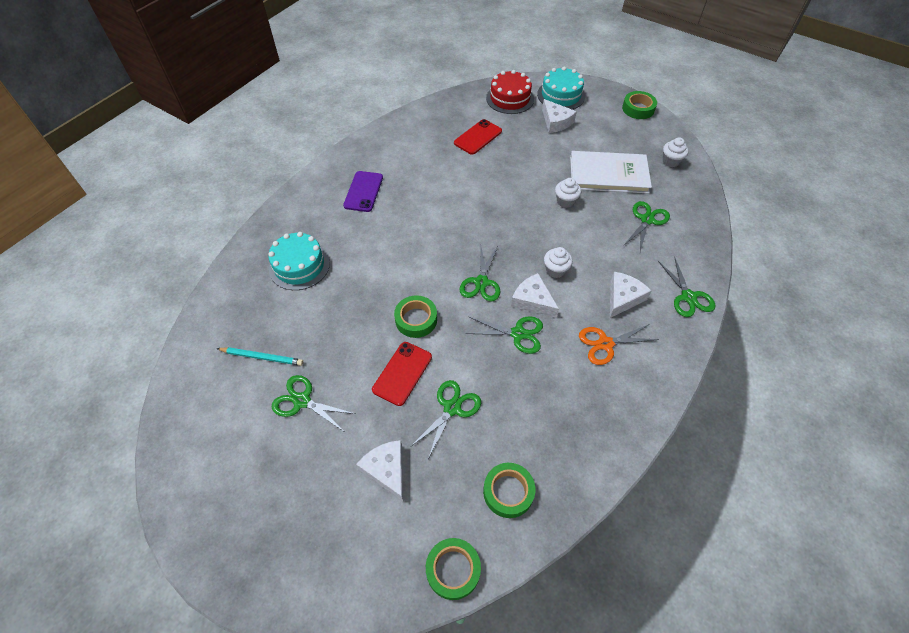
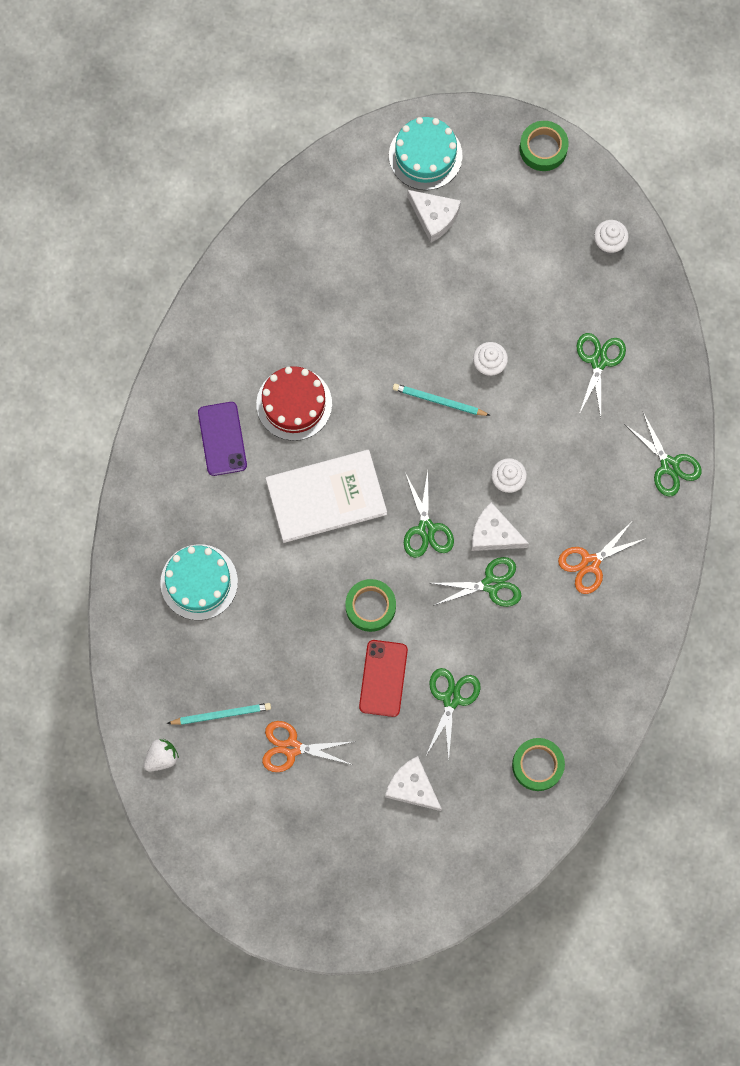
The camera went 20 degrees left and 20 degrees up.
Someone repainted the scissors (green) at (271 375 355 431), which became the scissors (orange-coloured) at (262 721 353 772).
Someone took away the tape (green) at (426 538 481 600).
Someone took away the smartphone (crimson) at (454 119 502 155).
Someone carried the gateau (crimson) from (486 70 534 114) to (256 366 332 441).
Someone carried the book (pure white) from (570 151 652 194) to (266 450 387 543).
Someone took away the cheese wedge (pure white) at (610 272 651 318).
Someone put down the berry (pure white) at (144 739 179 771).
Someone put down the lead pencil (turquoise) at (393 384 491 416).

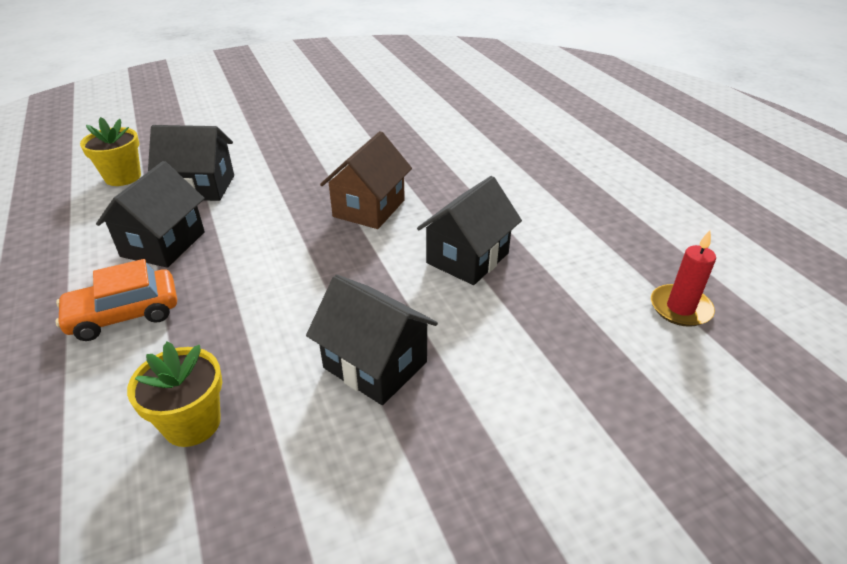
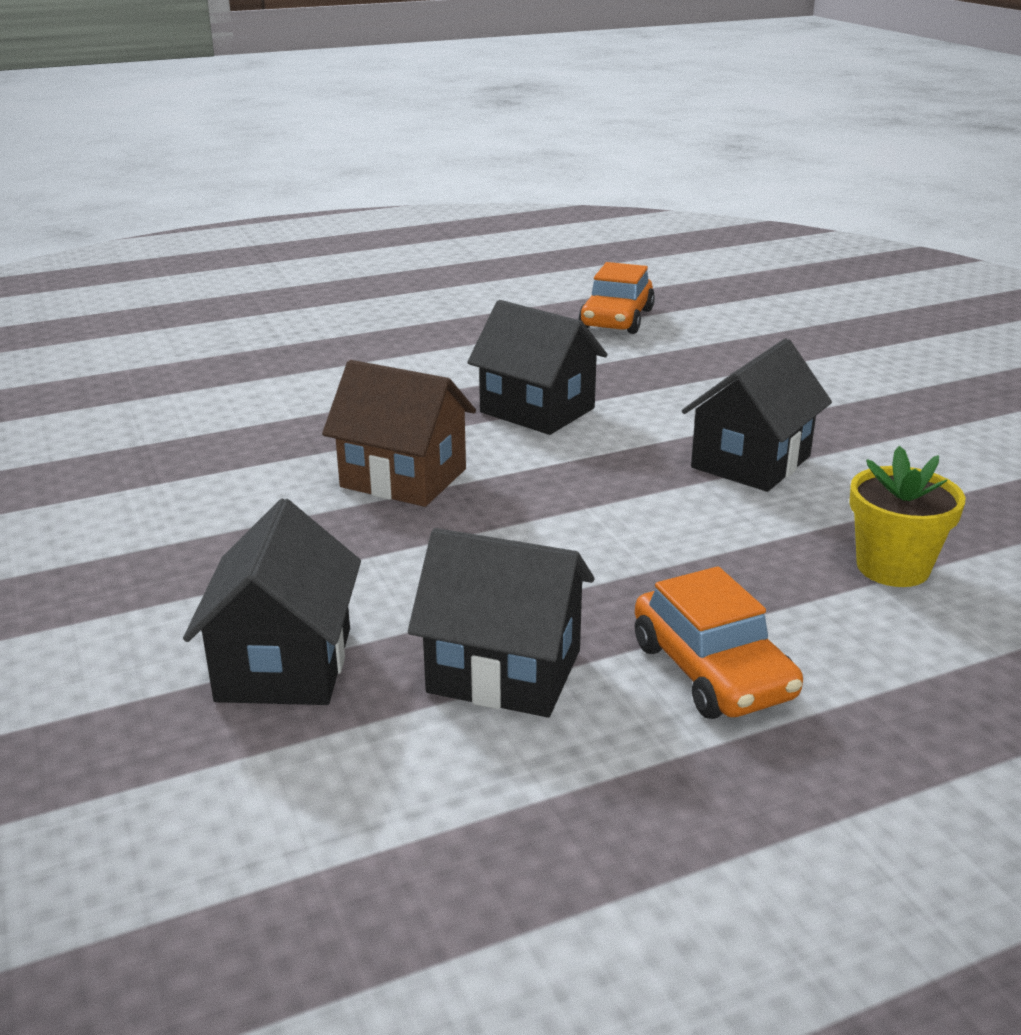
The camera went 90 degrees left and 10 degrees down.
Someone took away the plant pot (bright yellow) at (80 117 141 186).
Someone swapped the candle (crimson) at (651 230 716 327) for the automobile (orange-coloured) at (578 262 655 334).

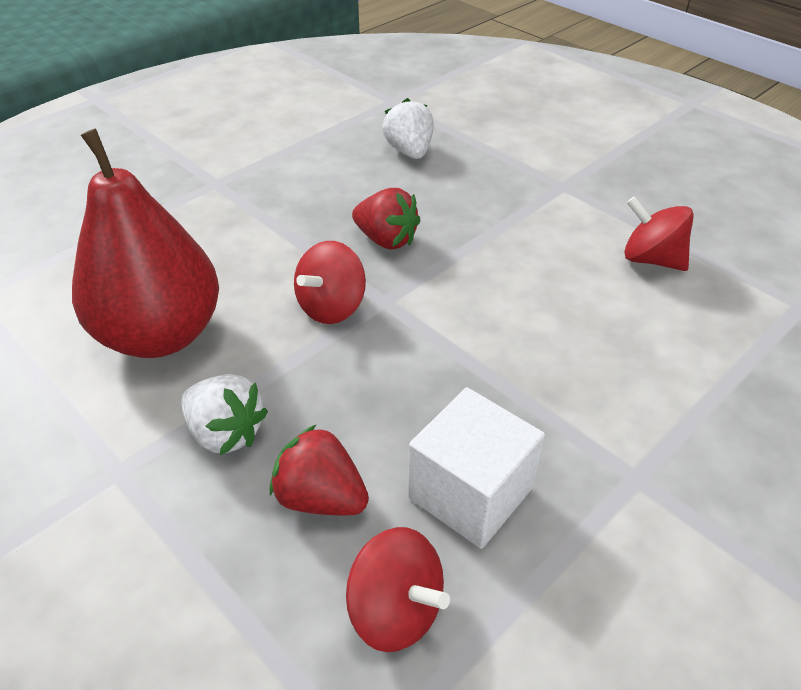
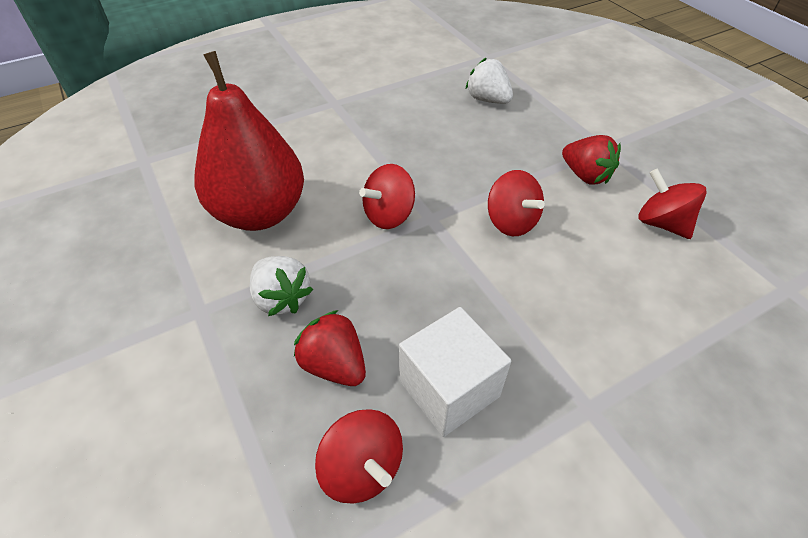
The camera went 15 degrees right and 5 degrees up.
Someone carried the berry (crimson) from (352 188 421 249) to (562 135 621 185).
Someone rotated the berry (pure white) at (382 98 434 159) by 45 degrees counterclockwise.
Someone put down the whirligig (crimson) at (488 170 545 236).

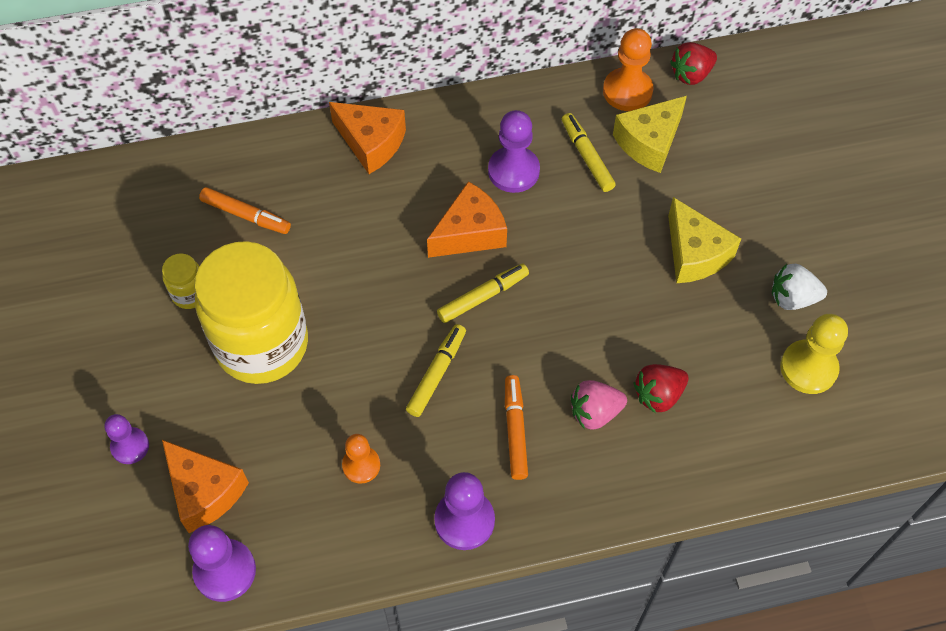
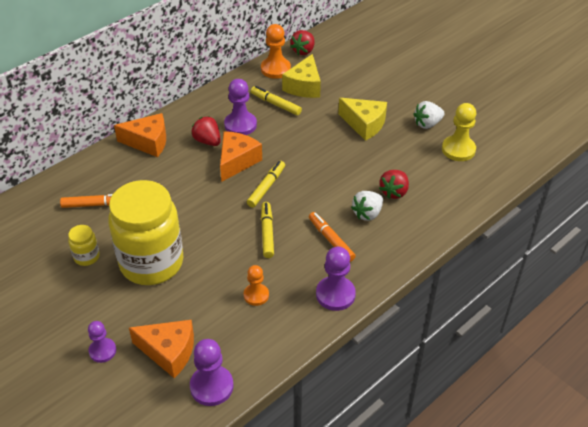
The camera went 30 degrees left and 15 degrees down.
Someone repainted the berry (rose-pink) at (571 380 627 429), which became the berry (pure white) at (351 191 383 221).
Someone put down the berry (crimson) at (191 116 221 146).

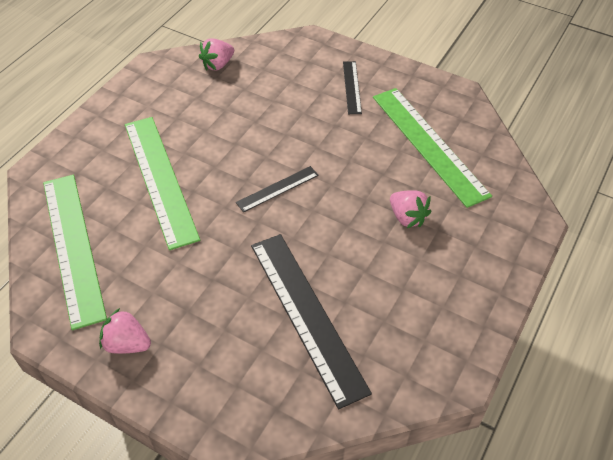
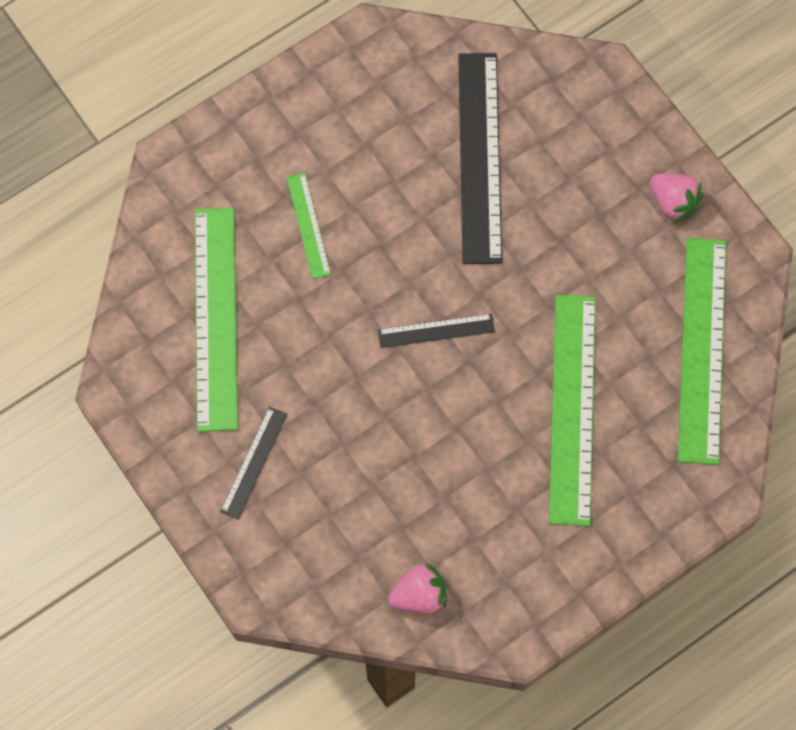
The camera went 155 degrees left and 20 degrees up.
Someone swapped the berry (rose-pink) at (390 190 431 228) for the straightedge (green) at (287 173 331 279).

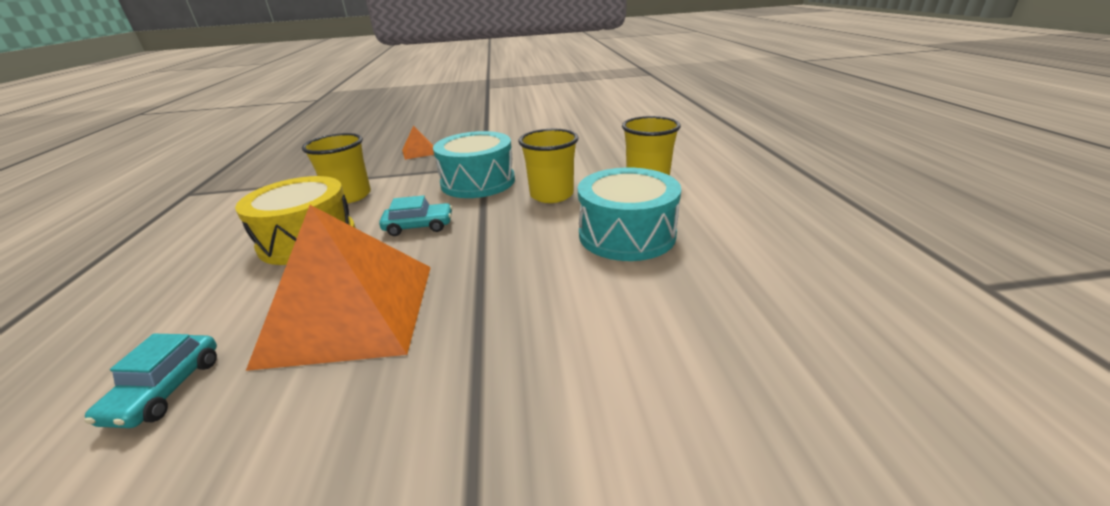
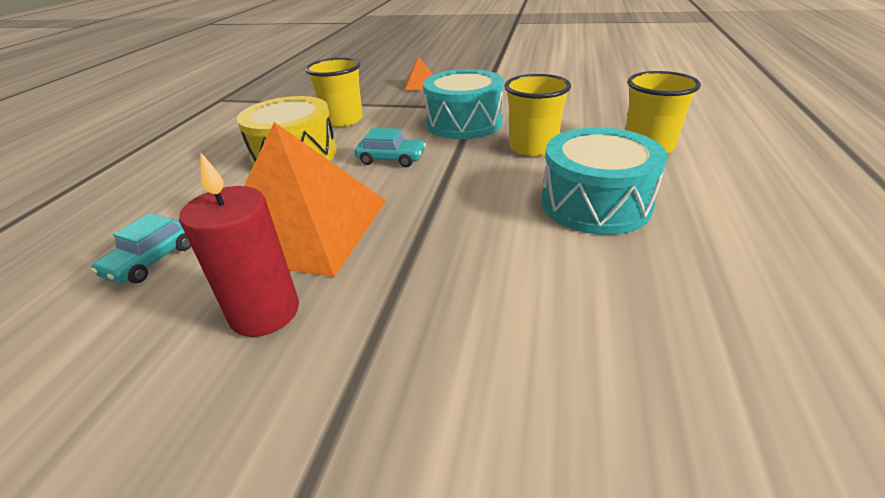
The camera went 20 degrees right and 5 degrees up.
Someone put down the candle (crimson) at (179 153 299 337).

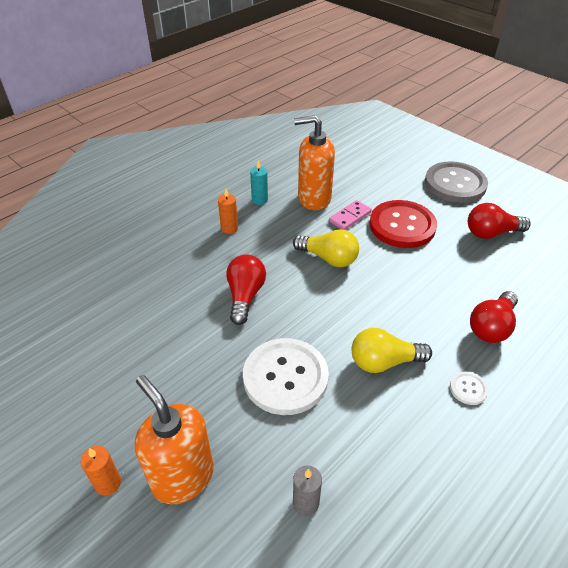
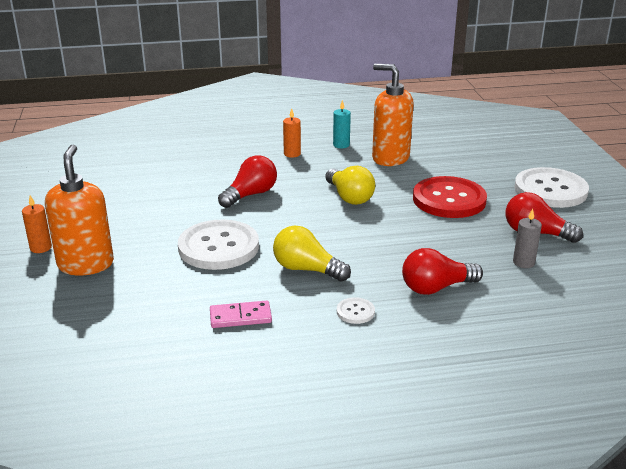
The camera went 35 degrees right and 15 degrees down.
Someone carried the candle (gray) from (293 466 322 516) to (513 209 542 268).
Someone carried the domino piece (rose-pink) from (329 200 372 230) to (210 301 272 328).
Someone repainted the sewing button (gray) at (425 161 488 203), which became the sewing button (pure white) at (514 167 589 208).

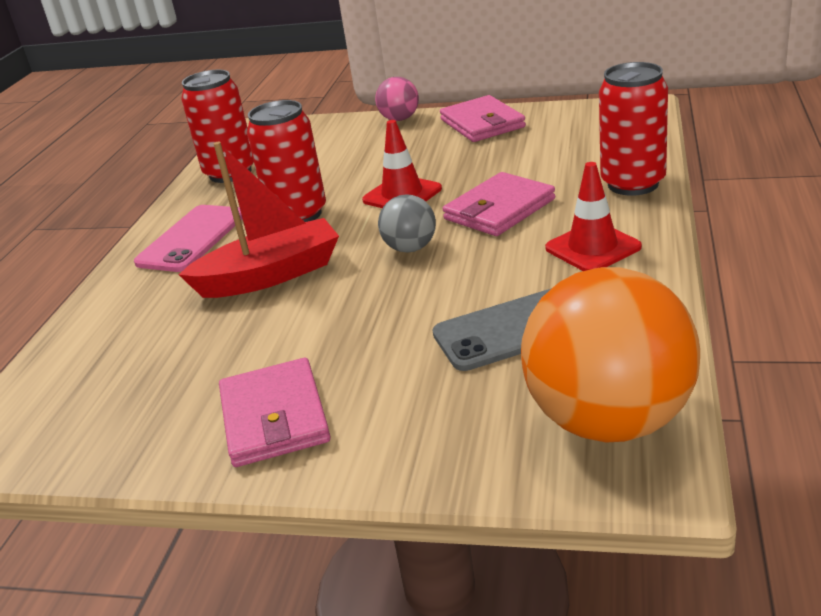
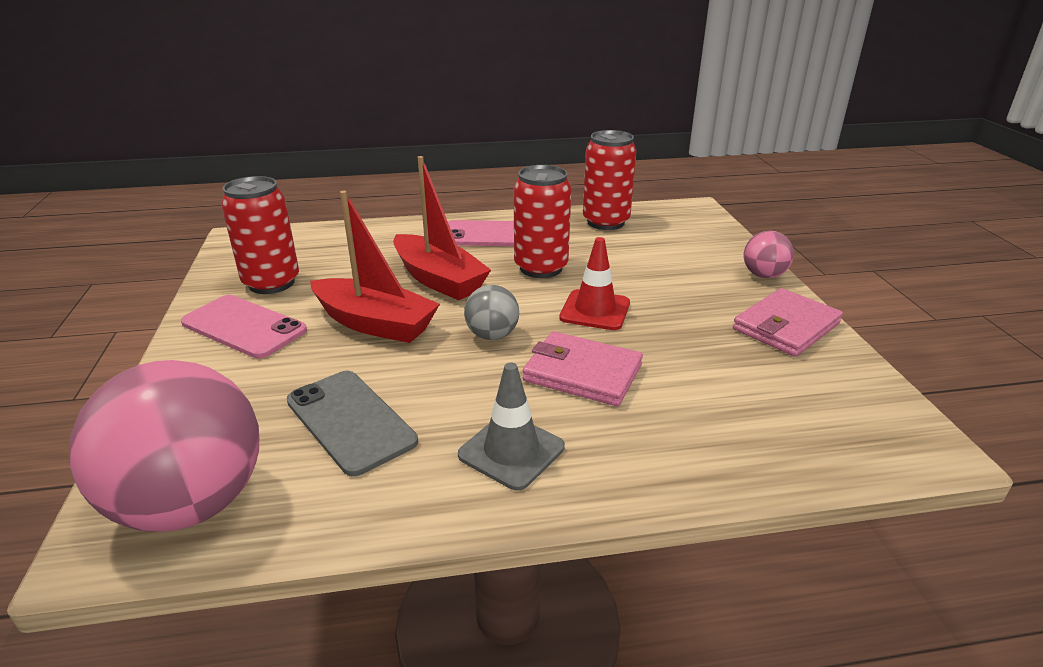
The camera went 65 degrees right and 0 degrees up.
Someone swapped the card wallet (rose-pink) at (219 358 331 467) for the smartphone (rose-pink) at (181 295 307 358).
Someone repainted the ball (orange-coloured) at (521 267 700 442), which became the ball (rose-pink) at (69 360 259 532).
Someone repainted the road cone (crimson) at (545 162 642 271), which became the road cone (gray) at (458 363 565 490).
Someone carried the can (crimson) from (599 62 668 196) to (221 176 299 294).
Someone put down the toy boat (crimson) at (310 191 440 343).

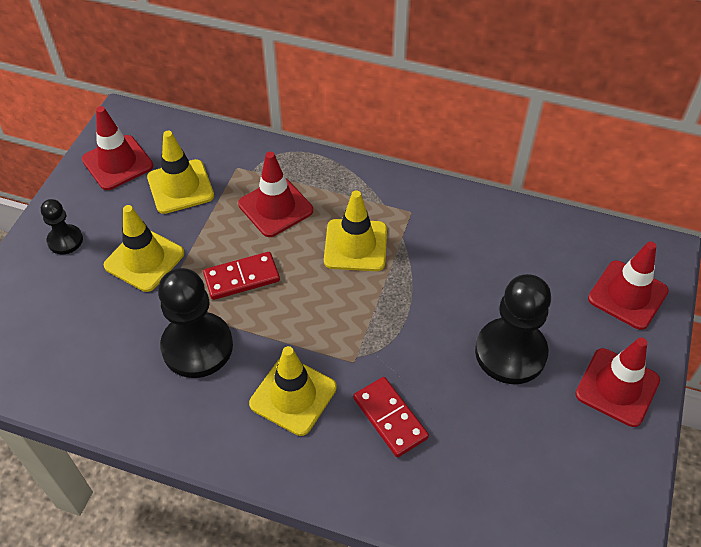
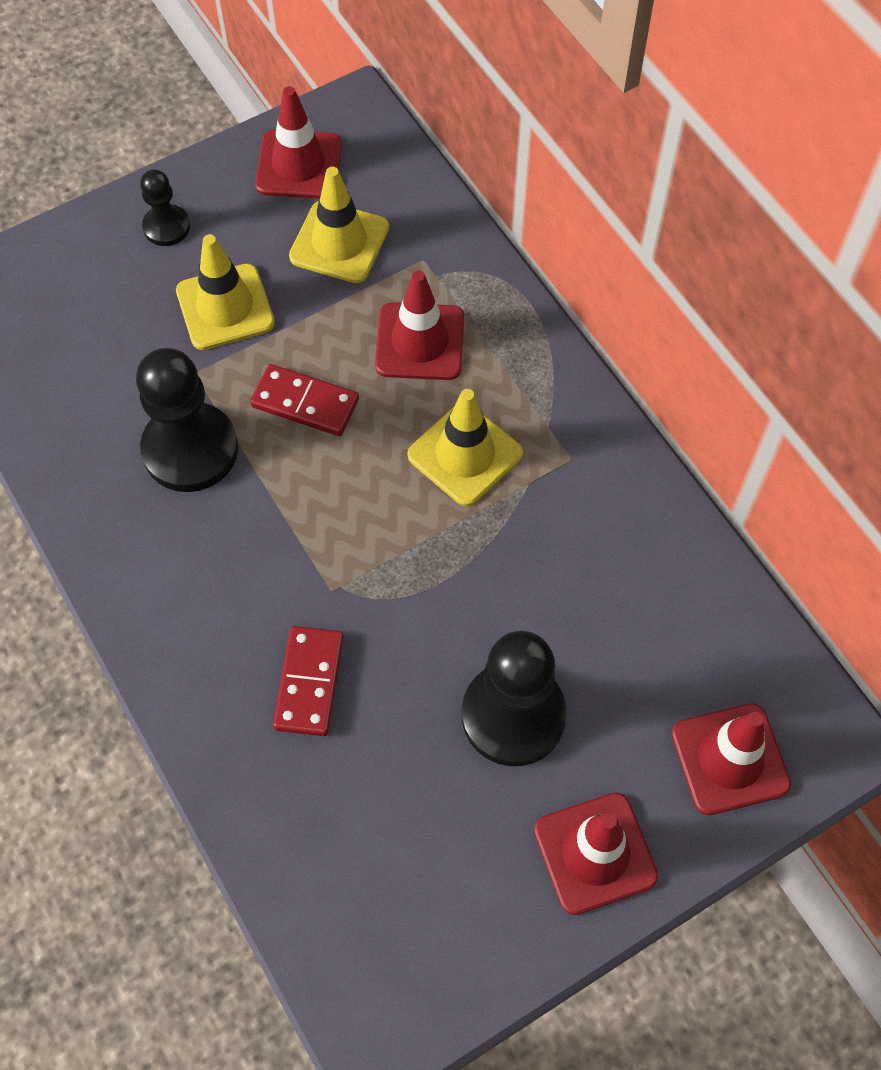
The camera went 40 degrees right and 10 degrees up.
Someone took away the road cone (bright yellow) at (249 346 337 436).

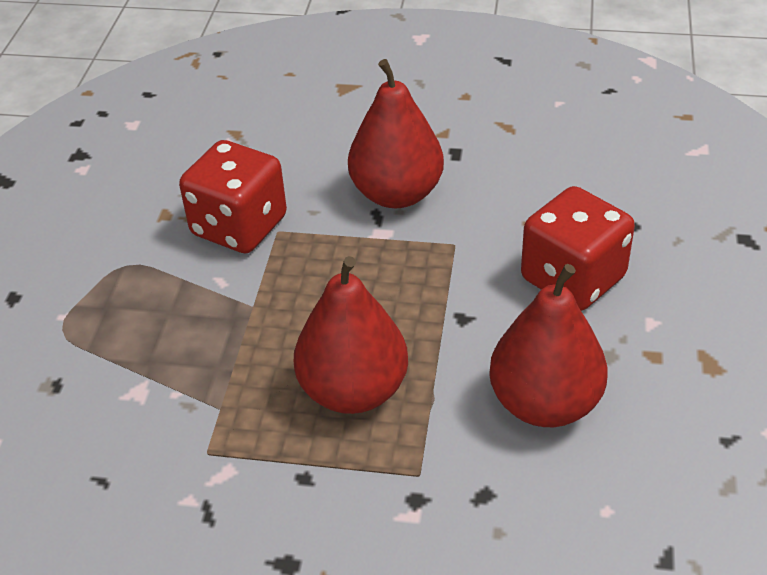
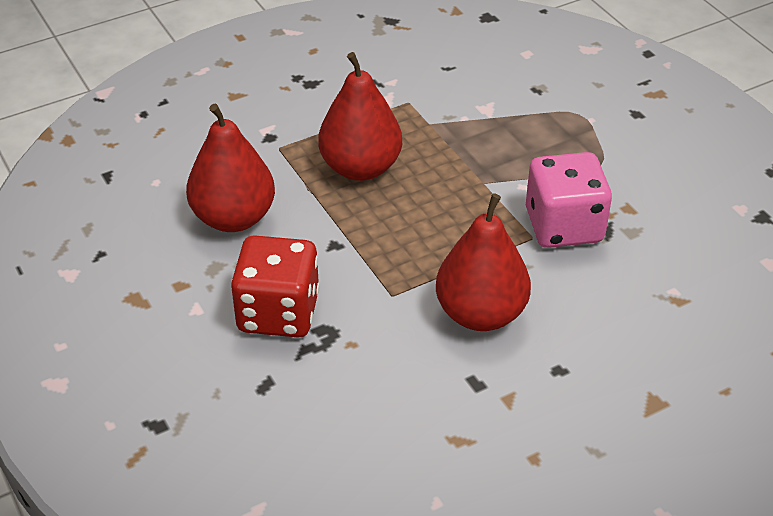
The camera went 140 degrees right and 0 degrees up.
Someone repainted the die (crimson) at (179 140 287 253), which became the die (rose-pink) at (526 152 612 248).

